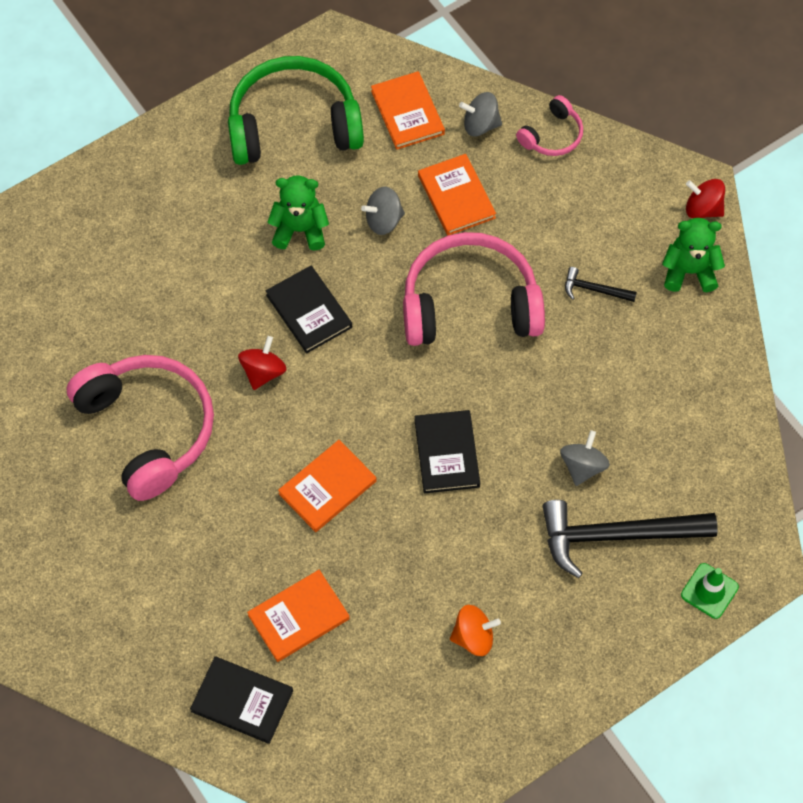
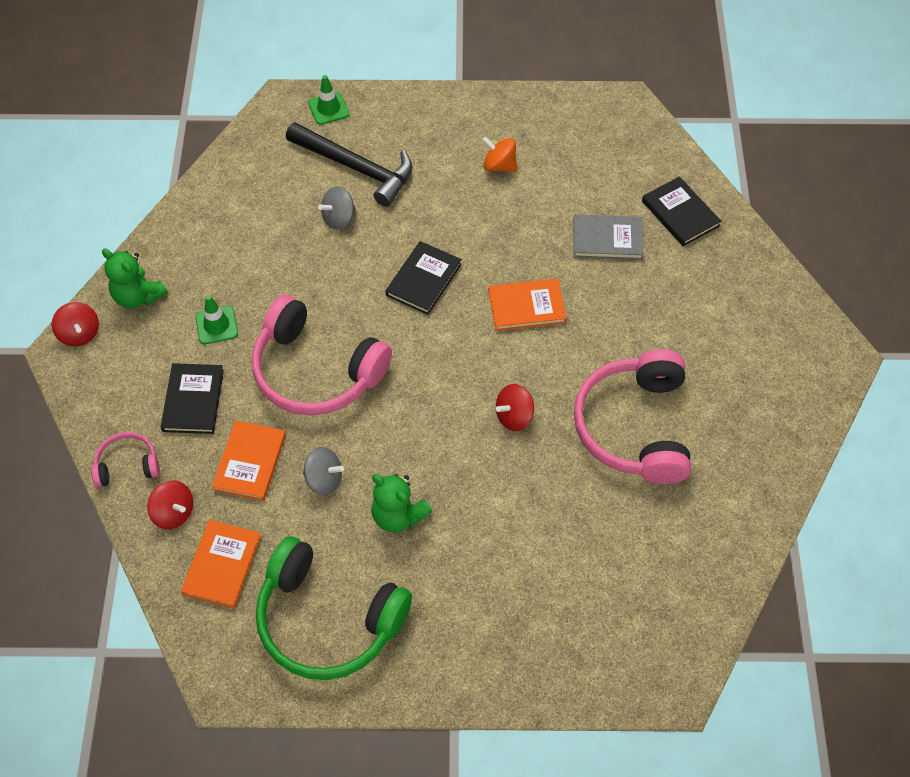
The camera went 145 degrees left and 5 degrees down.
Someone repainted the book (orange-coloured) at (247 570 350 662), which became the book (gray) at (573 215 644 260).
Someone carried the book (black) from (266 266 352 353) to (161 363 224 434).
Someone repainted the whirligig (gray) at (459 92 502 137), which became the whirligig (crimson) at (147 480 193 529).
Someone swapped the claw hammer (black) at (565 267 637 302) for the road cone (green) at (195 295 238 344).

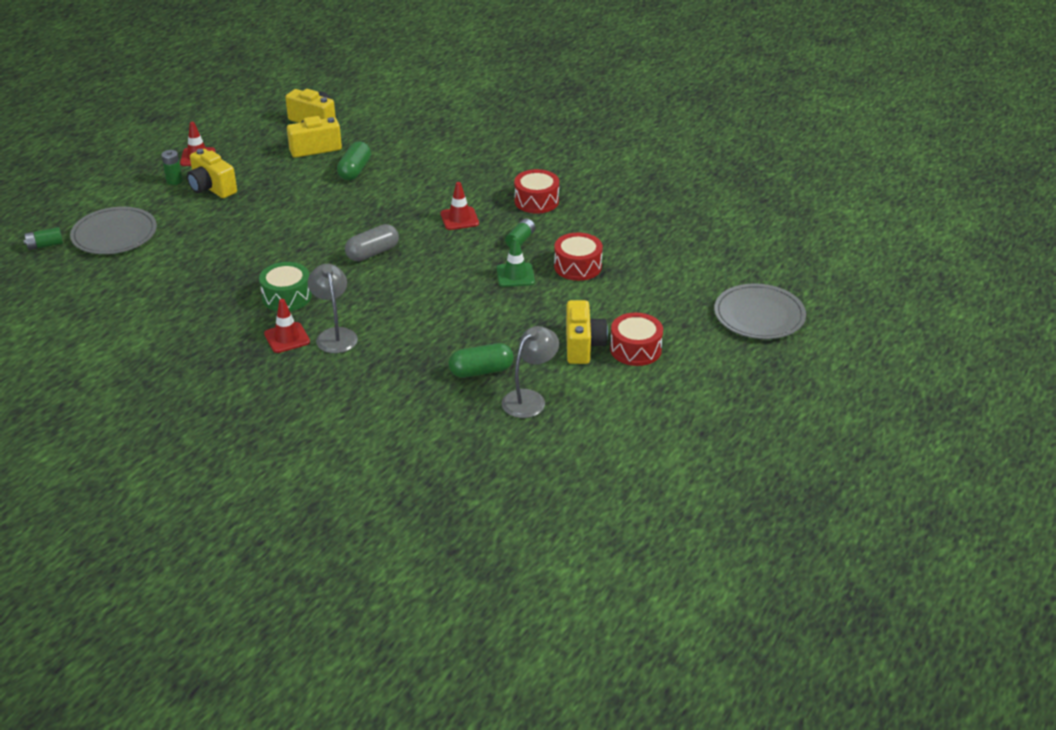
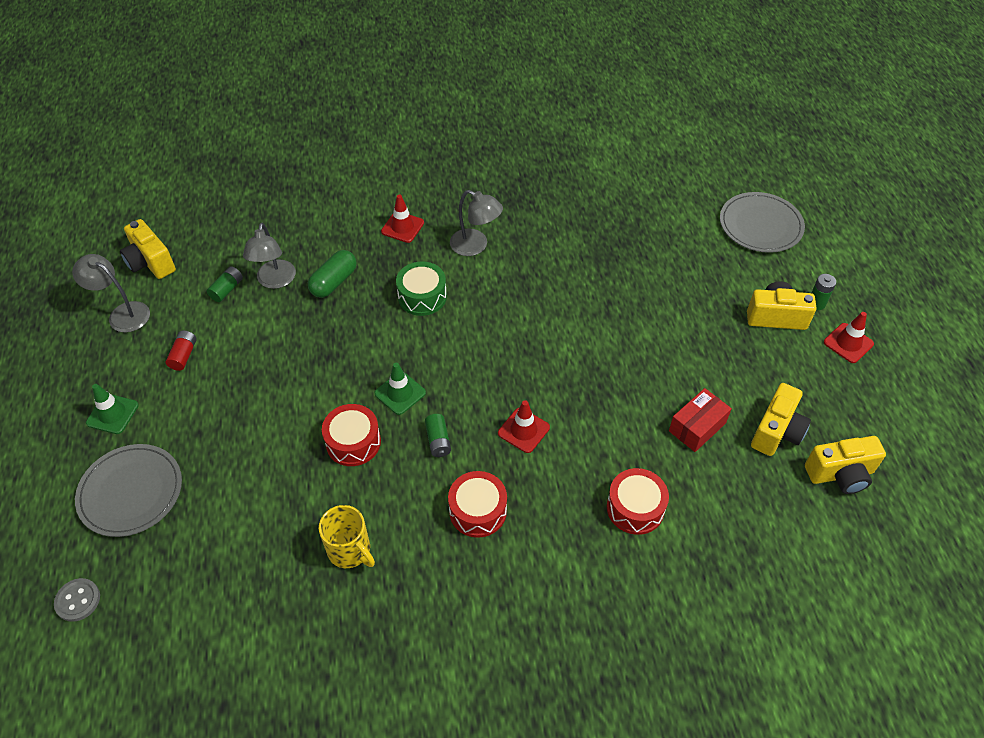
The camera went 140 degrees right and 15 degrees up.
Someone carried the power cell (green) from (23 227 63 250) to (207 266 243 302).
Someone carried the snare drum (green) from (259 262 312 311) to (396 261 447 316).
Someone carried the road cone (crimson) from (264 299 310 353) to (381 195 424 243).
Someone swapped the capsule (green) at (337 141 371 180) for the box (crimson) at (669 388 732 452).
Someone took away the capsule (gray) at (345 224 399 261).
Someone carried the compact camera (bright yellow) from (566 300 608 364) to (120 219 176 279).
Someone carried the snare drum (crimson) from (610 313 663 366) to (607 468 669 535).
Someone put down the sewing button (gray) at (54 578 100 622).
Someone put down the lamp (gray) at (72 254 150 333).
Someone put down the road cone (green) at (86 384 139 434).
Someone put down the power cell (crimson) at (166 331 197 371).
Someone put down the tea mug (bright yellow) at (319 505 375 568).

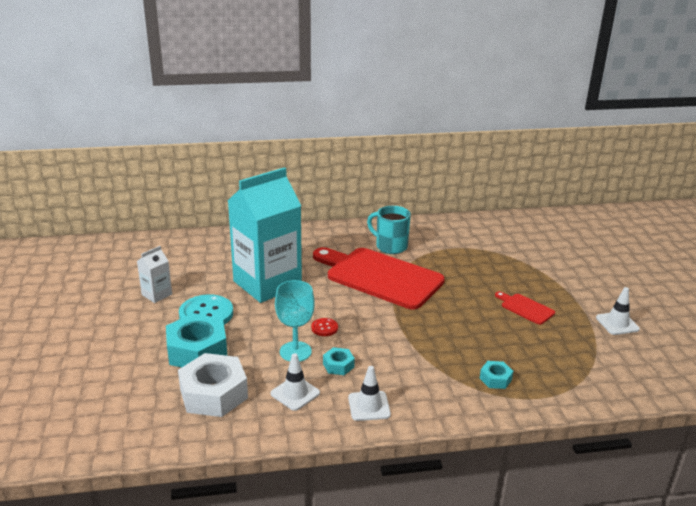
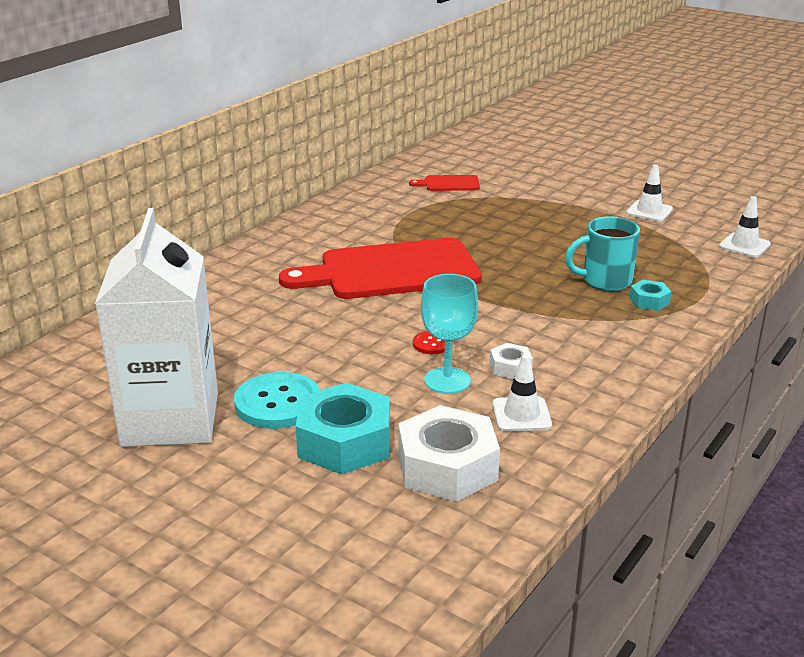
The camera went 45 degrees left and 0 degrees up.
Someone scaled the carton (pure white) at (137 246 172 303) by 2.37.
Someone took away the carton (turquoise) at (228 167 302 303).
Someone repainted the hexagon nut (turquoise) at (323 347 355 375), which became the hexagon nut (pure white) at (490 343 533 379).
Someone carried the road cone (pure white) from (348 366 391 421) to (719 196 771 258).
Someone carried the tea mug (turquoise) from (367 206 411 254) to (565 216 640 291).
Someone carried the cutting board (crimson) from (495 292 555 325) to (409 175 480 191).

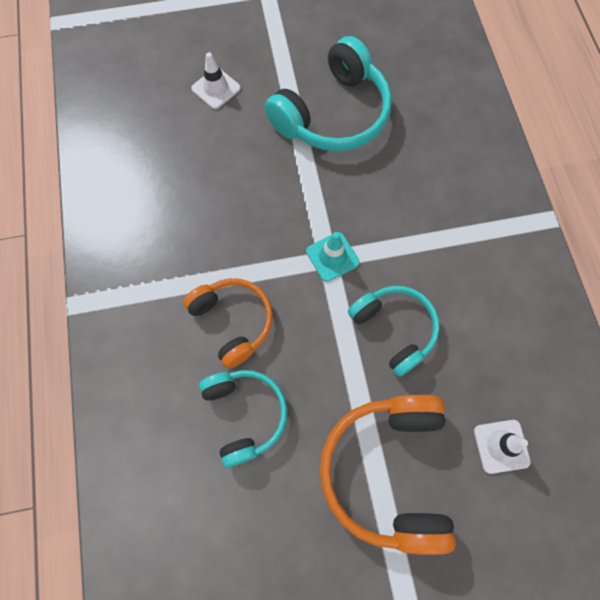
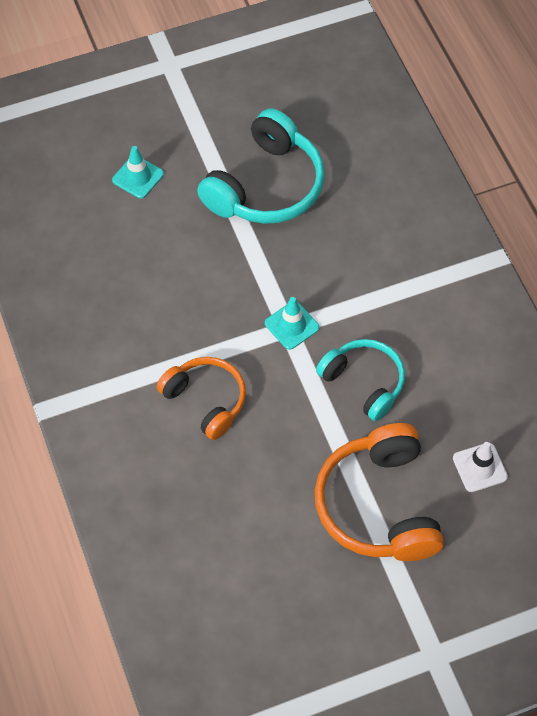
The camera went 10 degrees left and 10 degrees down.
Someone repainted the road cone (pure white) at (191 52 241 109), which became the road cone (turquoise) at (112 146 164 199).
Someone took away the headphones (turquoise) at (199 370 287 468).

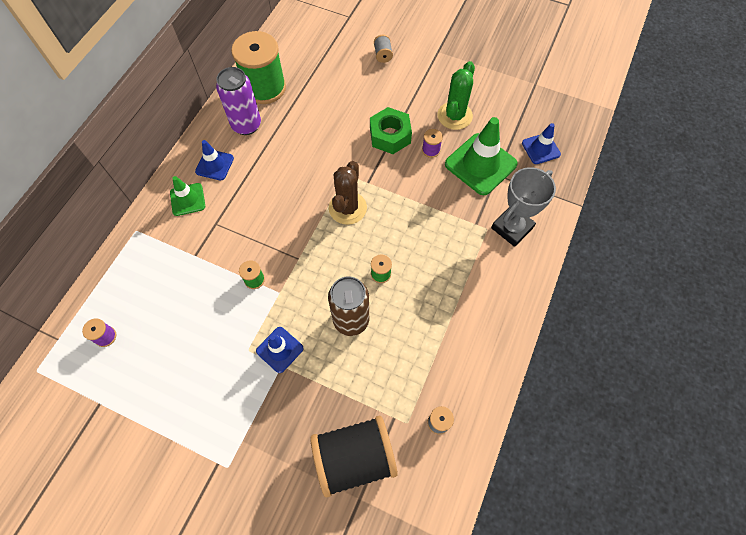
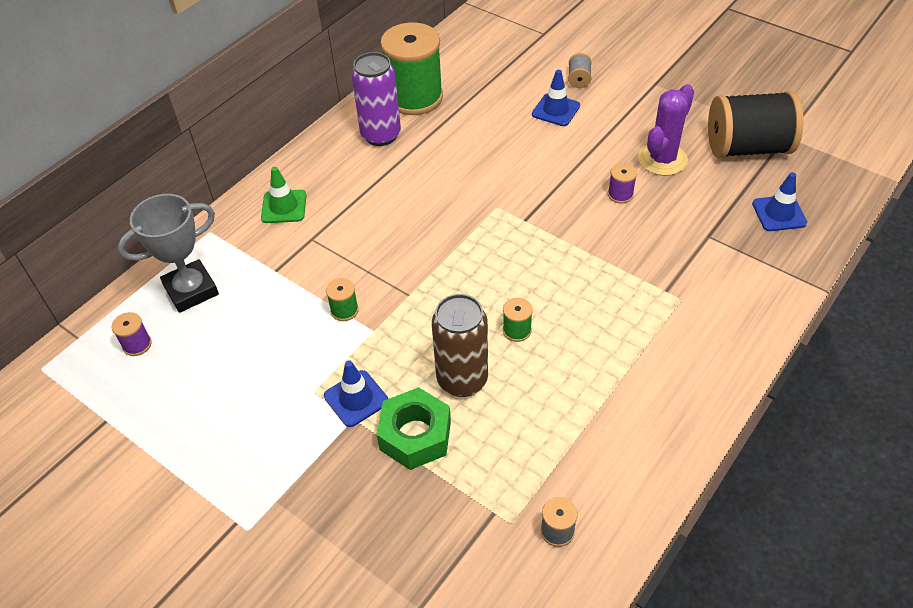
The camera went 15 degrees right and 15 degrees down.
Someone carried the road cone (royal blue) from (195 140 234 181) to (532 70 580 126).
Someone carried the reel of thread (black) from (310 416 398 497) to (708 91 804 158).
Someone took away the prickly plant (russet) at (329 161 367 225).
Someone carried the hexagon nut (green) from (370 107 412 154) to (376 387 451 470).
Someone repainted the prickly plant (green) at (437 61 475 130), which became the prickly plant (royal purple) at (638 84 694 176).
Someone took away the road cone (green) at (445 117 518 195).
Someone carried the prize cup (gray) from (491 167 556 247) to (118 194 219 313).

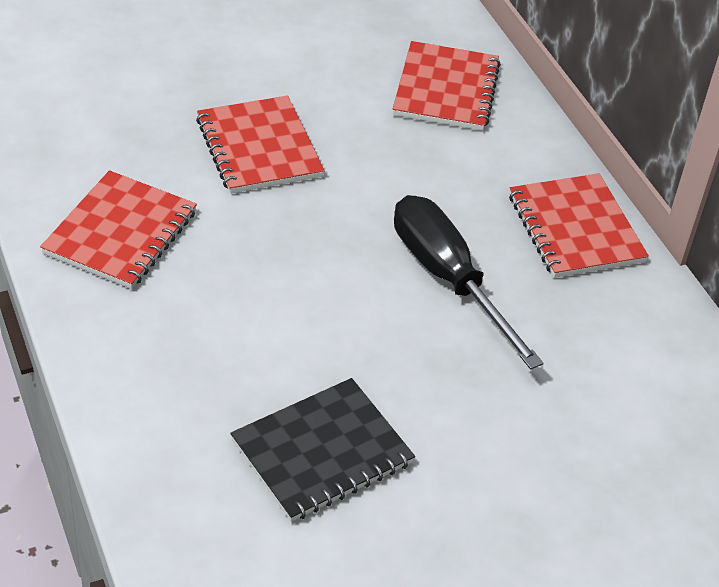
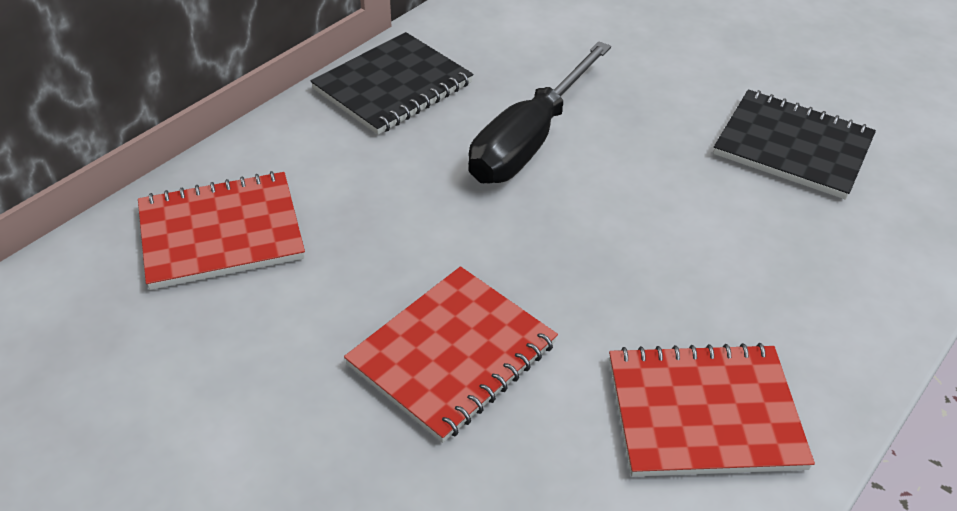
The camera went 115 degrees left and 0 degrees up.
Someone repainted the exercise book (crimson) at (509 173 649 278), which became the exercise book (black) at (310 32 473 135).

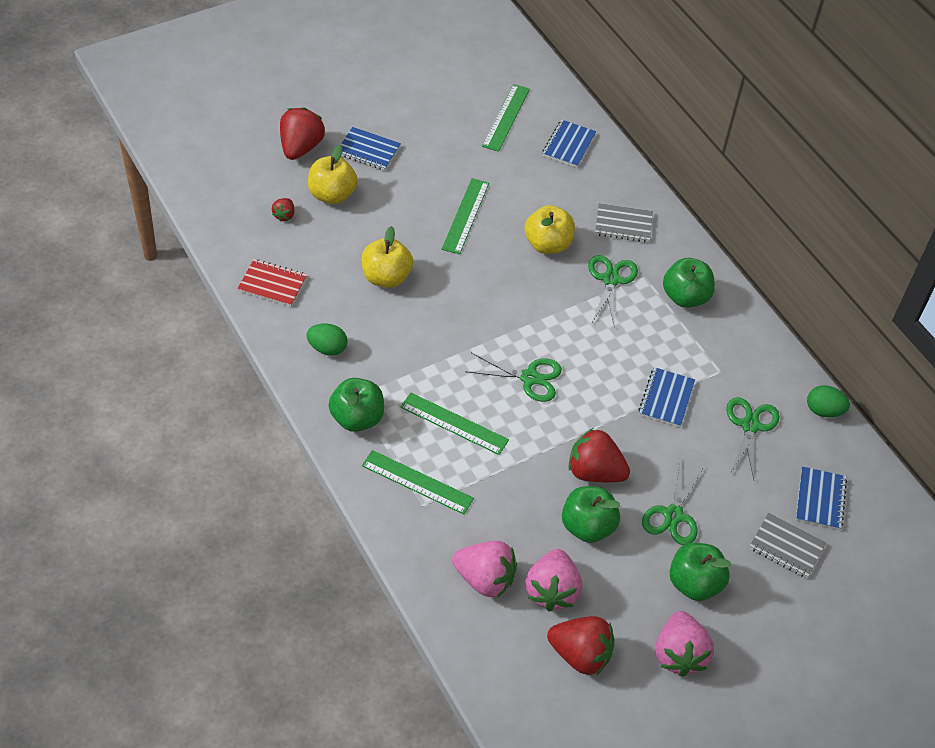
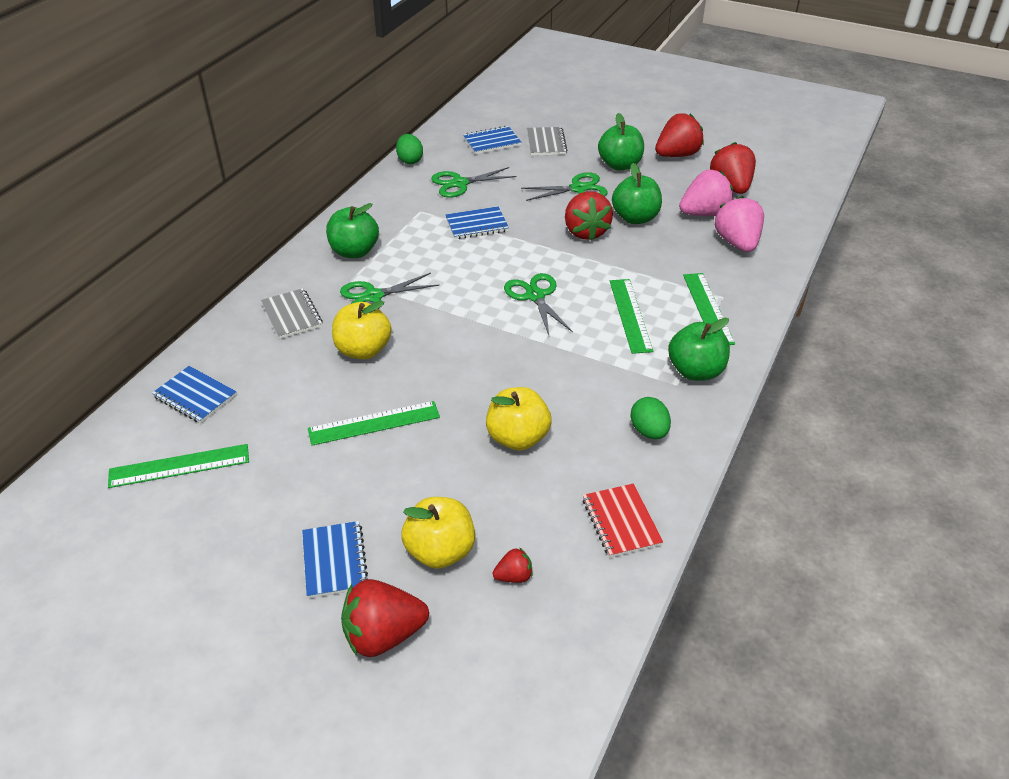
The camera went 120 degrees left and 10 degrees down.
Someone rotated the exercise book (royal blue) at (543 120 596 167) by 45 degrees clockwise.
Someone repainted the berry (rose-pink) at (655 611 714 677), which became the berry (crimson) at (655 113 704 157).

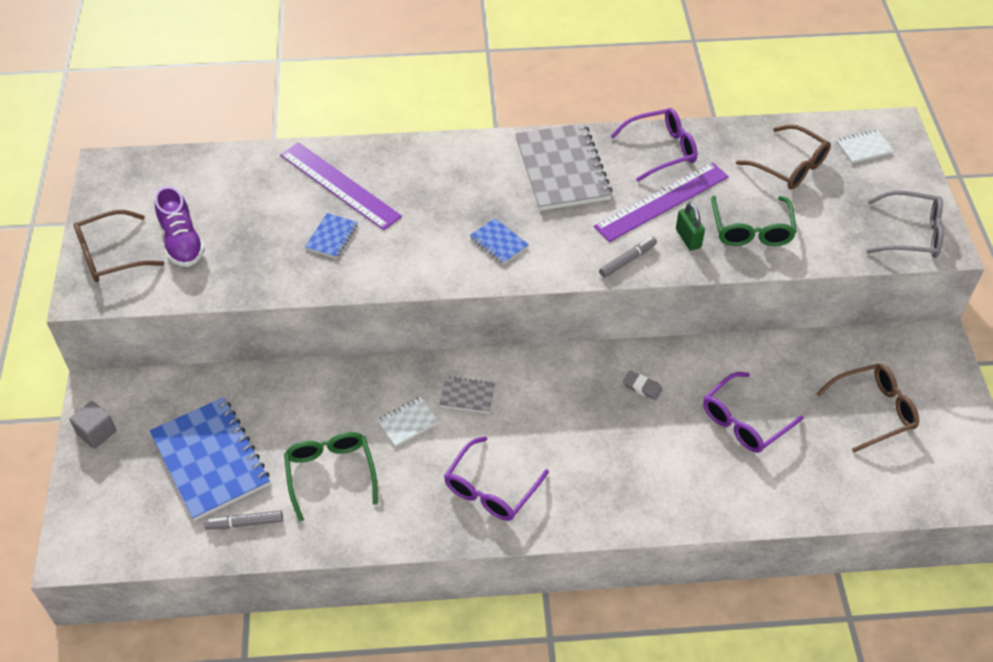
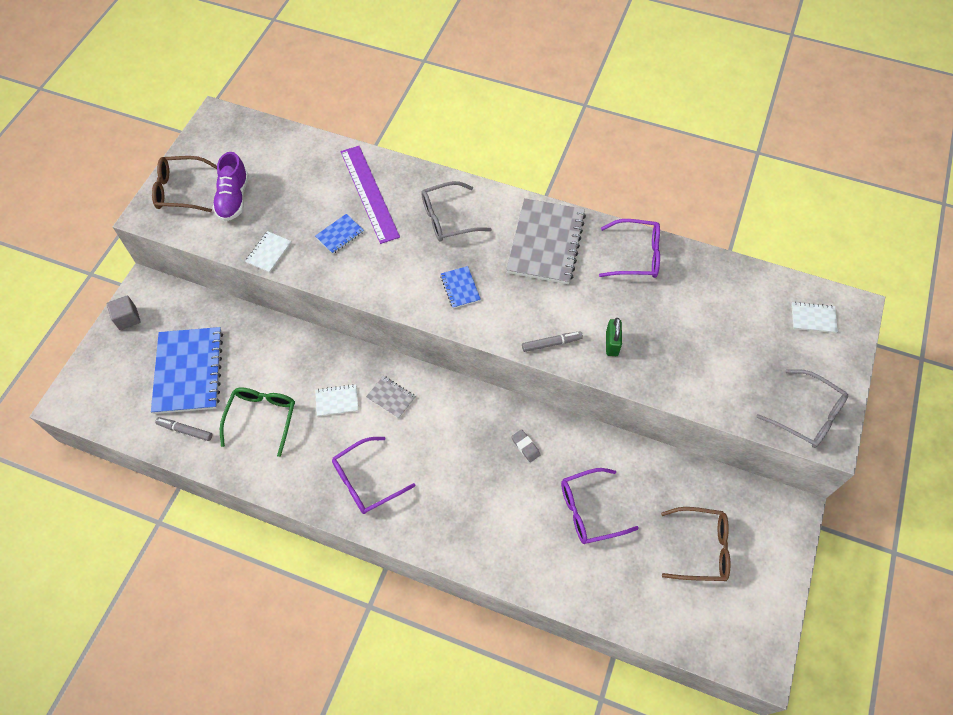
The camera went 25 degrees right and 10 degrees up.
Someone took away the straightedge (royal purple) at (594 162 729 242).
Someone took away the spectacles (green) at (711 196 797 246).
Someone took away the spectacles (russet) at (736 124 831 189).
Someone put down the exercise book (pure white) at (245 231 291 273).
Someone put down the spectacles (gray) at (421 181 492 242).

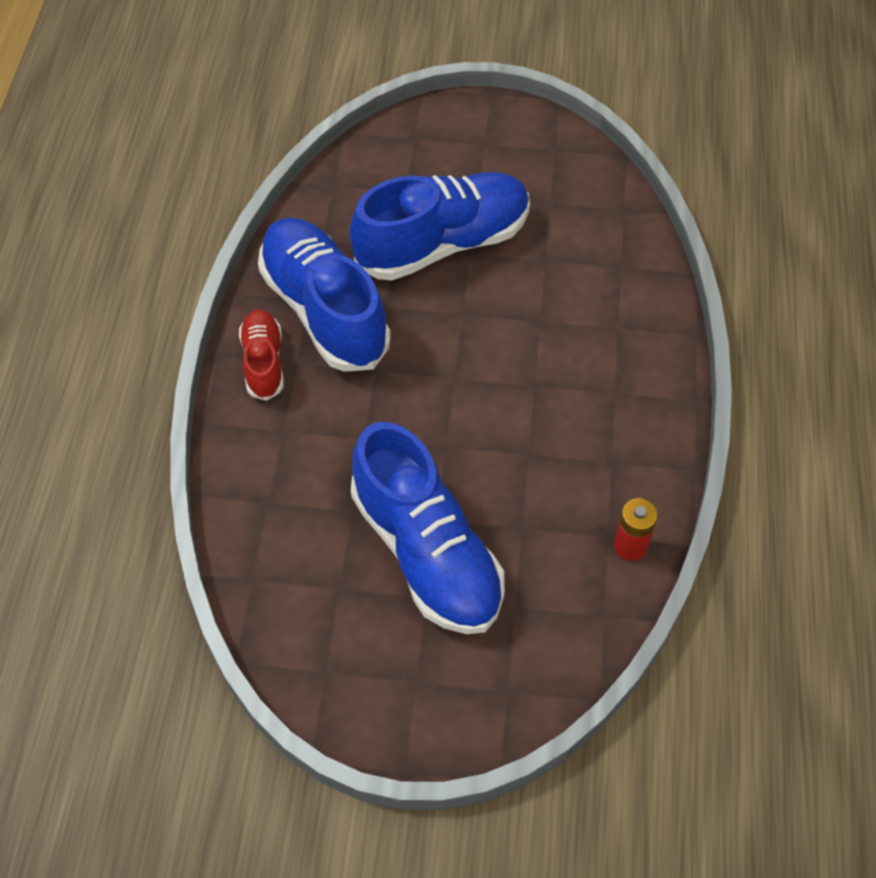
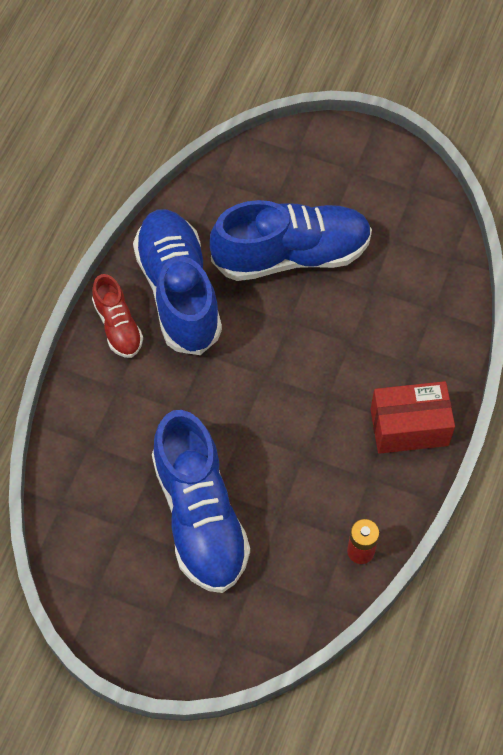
The camera went 15 degrees right and 5 degrees up.
Someone rotated the lace-up shoe (crimson) at (239 309 284 401) by 150 degrees clockwise.
Someone put down the box (crimson) at (370 381 455 454).

